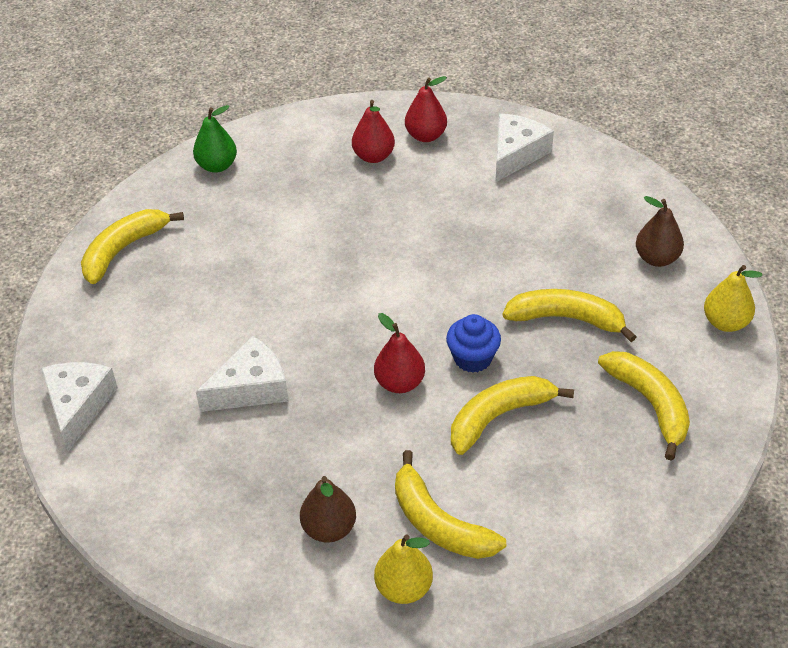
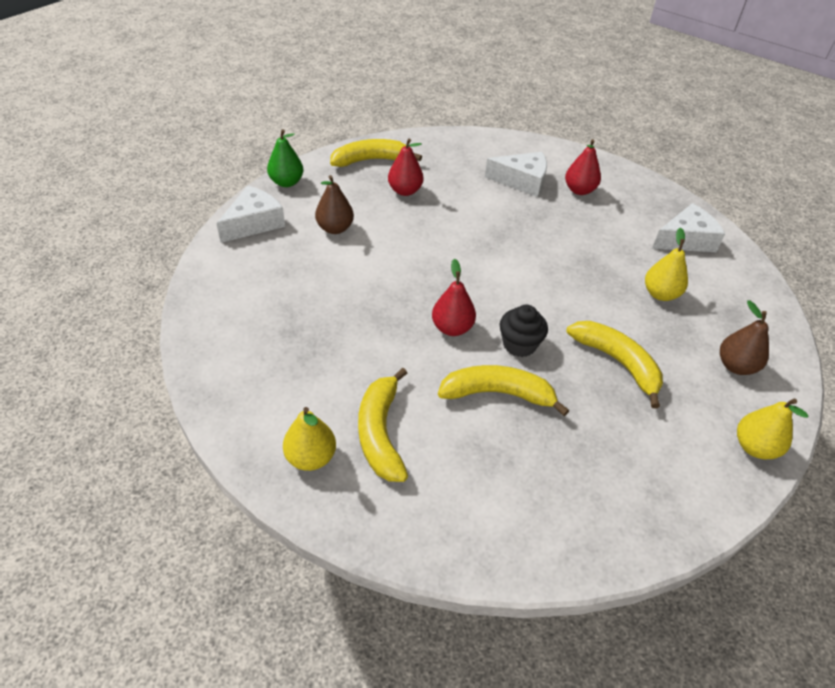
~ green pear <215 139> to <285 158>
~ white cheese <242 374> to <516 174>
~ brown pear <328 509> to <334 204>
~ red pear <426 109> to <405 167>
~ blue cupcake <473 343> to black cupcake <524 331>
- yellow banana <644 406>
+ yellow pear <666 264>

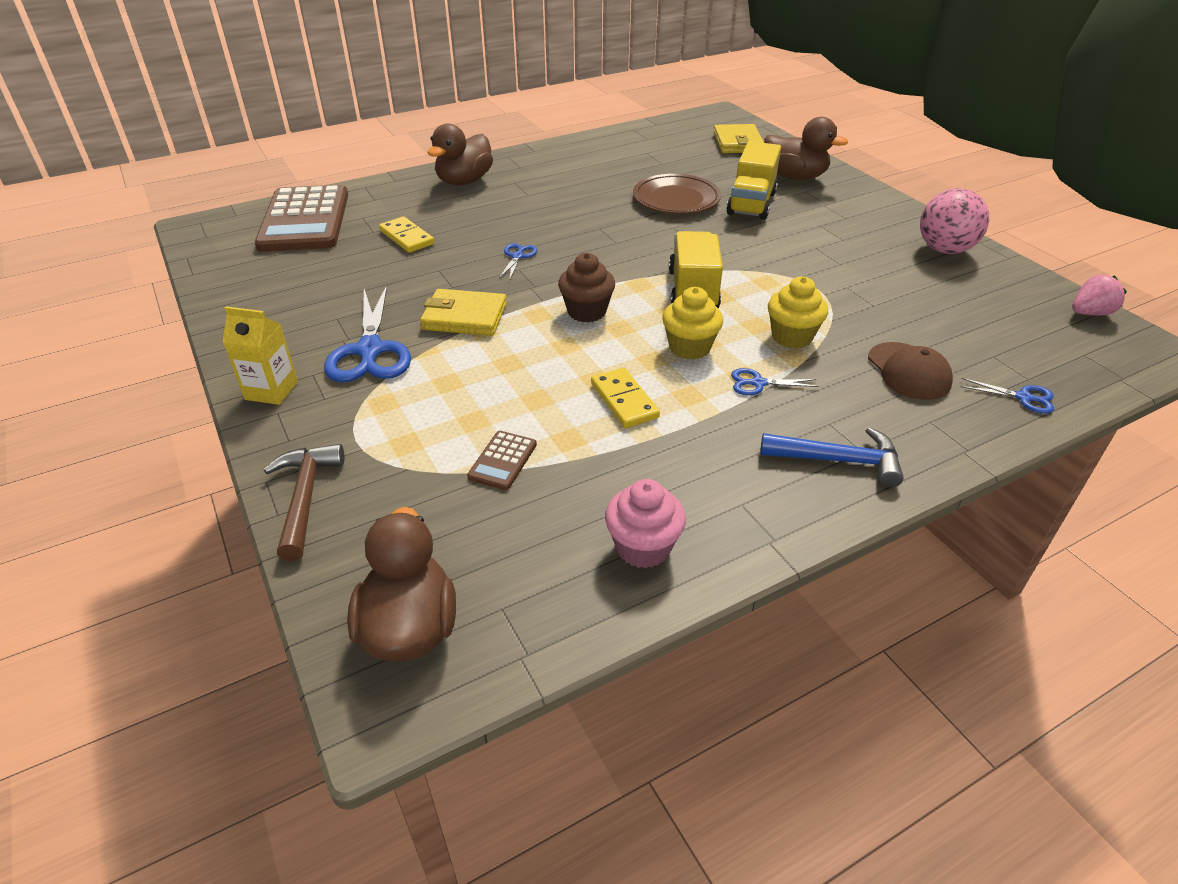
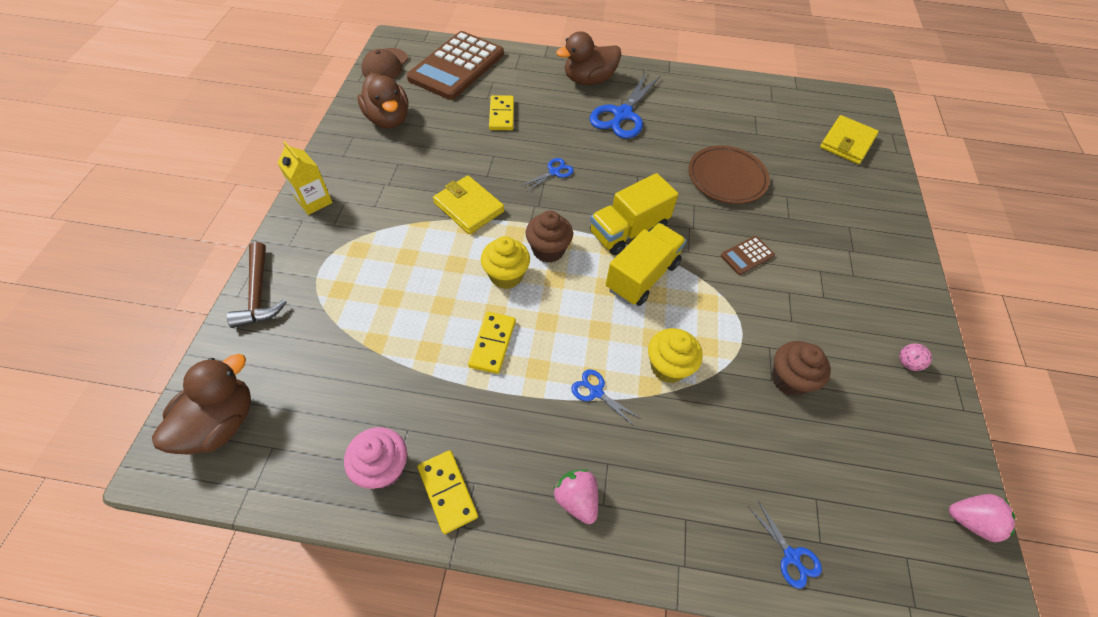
~ brown hammer <304 502> = <257 285> 135 degrees clockwise
~ blue scissors <367 333> to <625 106>
~ brown calculator <502 460> to <748 255>
~ yellow cupcake <692 323> to <505 262>
~ yellow truck <753 180> to <634 214>
~ blue hammer <832 457> to pink strawberry <575 496>
~ brown duck <806 148> to <383 101>
~ brown cap <910 371> to <384 63>
~ pink ball <954 221> = <915 357> x0.43
+ yellow domino <447 492>
+ brown cupcake <801 368>

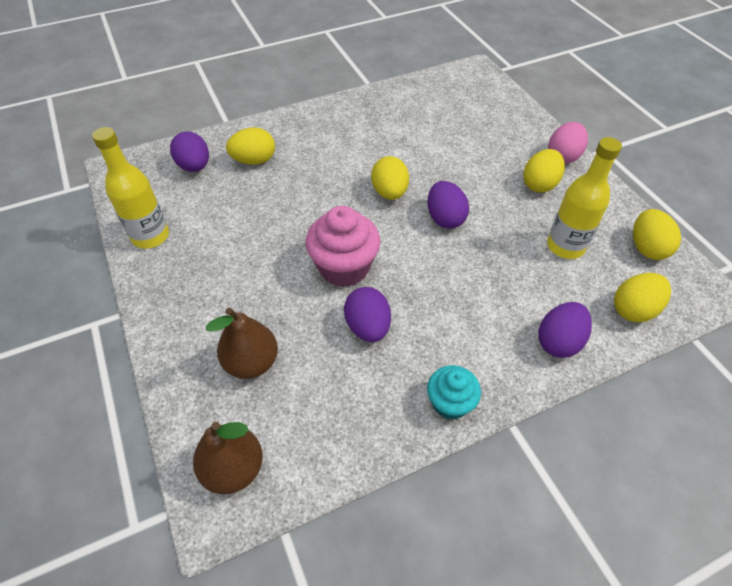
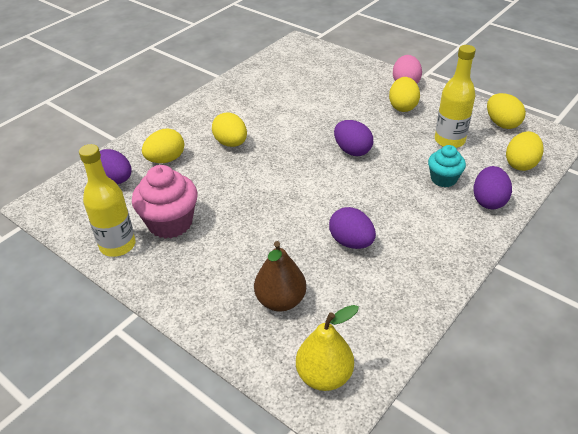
~ brown pear <228 458> to yellow pear <327 348>
~ pink cupcake <343 246> to <165 202>
~ yellow egg <390 178> to <229 129>
~ turquoise cupcake <454 392> to <447 166>

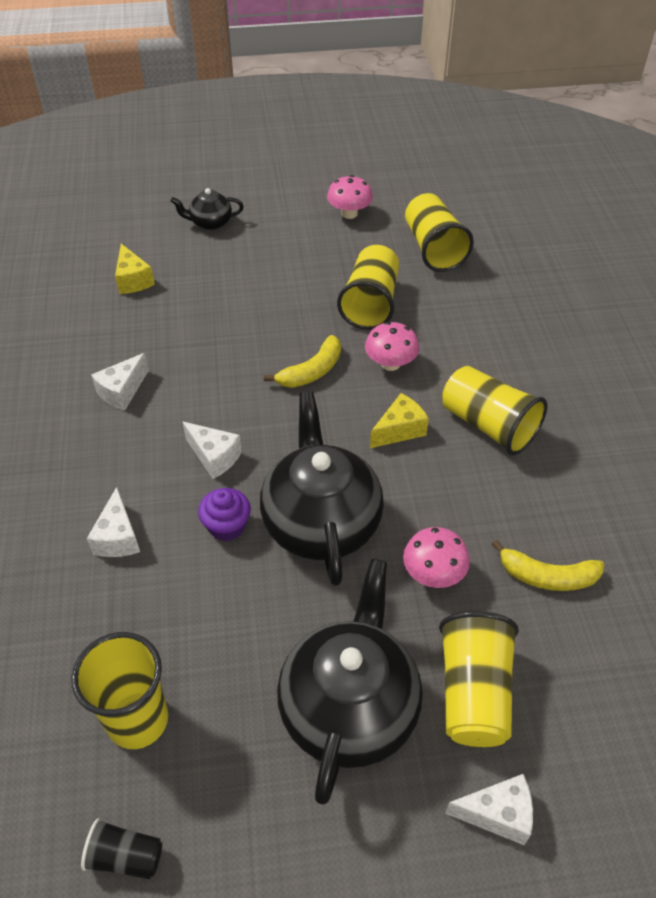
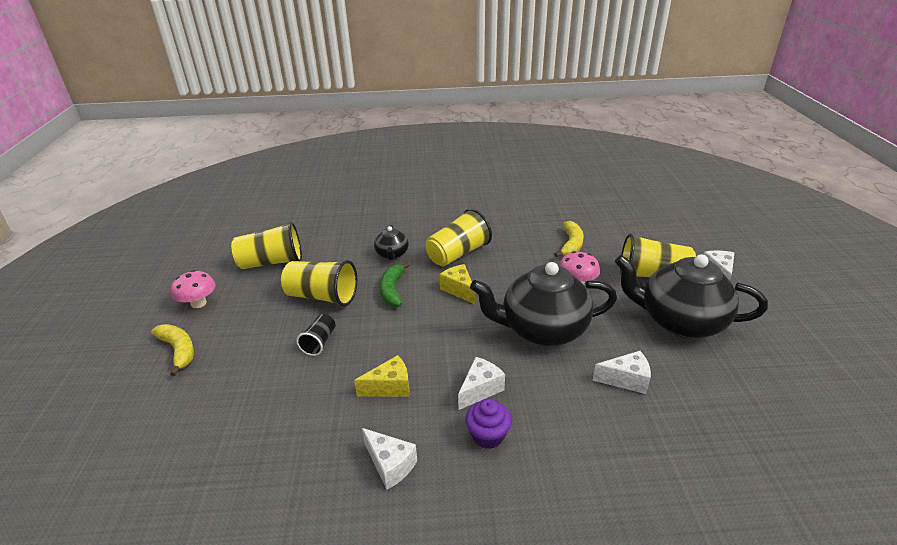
- yellow cup <119 690>
~ black cup <121 848> to <316 335>
~ white cheese <113 522> to <621 372>
~ yellow cheese <135 269> to <381 376>
~ black teapot <207 209> to <391 242>
~ purple cupcake <224 514> to <488 424>
~ yellow banana <302 361> to <172 350>
~ pink mushroom <392 346> to green banana <395 284>

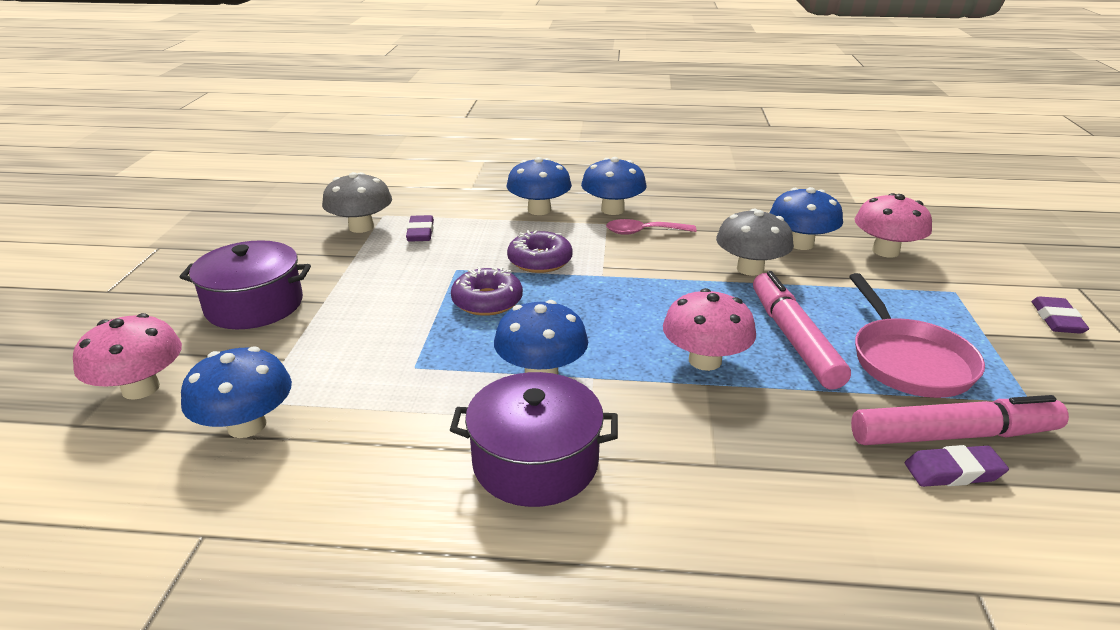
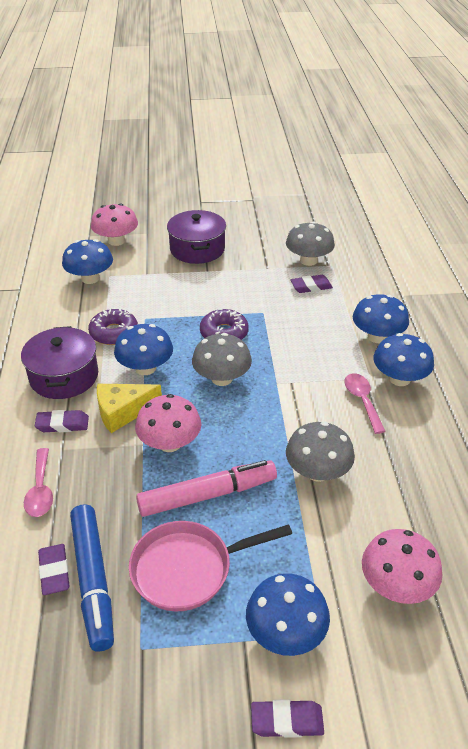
~ purple donut <540 251> to <113 326>
~ blue mushroom <806 218> to <288 614>
~ pink marker <960 420> to blue marker <92 578>
+ pink spoon <38 482>
+ purple eraser <62 421>
+ yellow cheese <129 408>
+ grey mushroom <222 359>

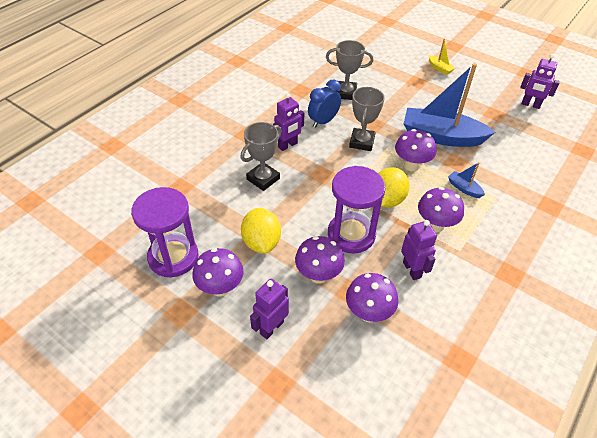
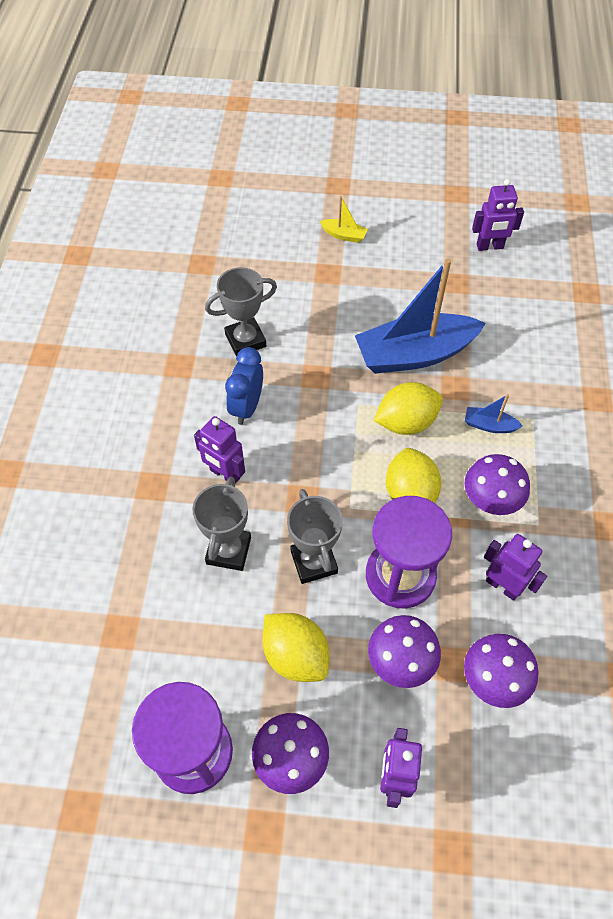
~ purple robot <288 122> = <219 450> 105 degrees clockwise
~ grey trophy <367 119> to <315 536>
~ purple mushroom <415 150> to yellow lemon <408 408>

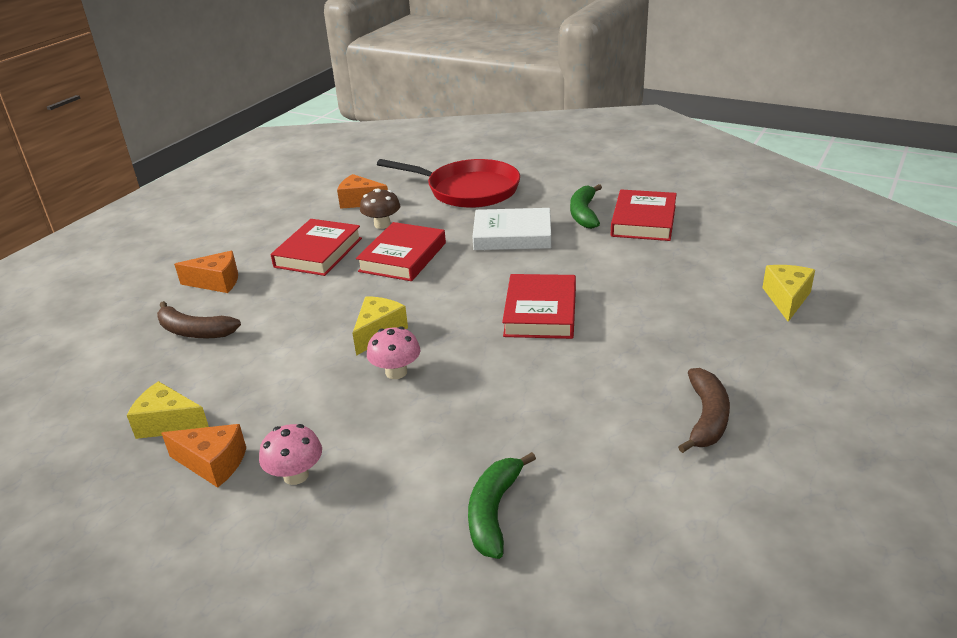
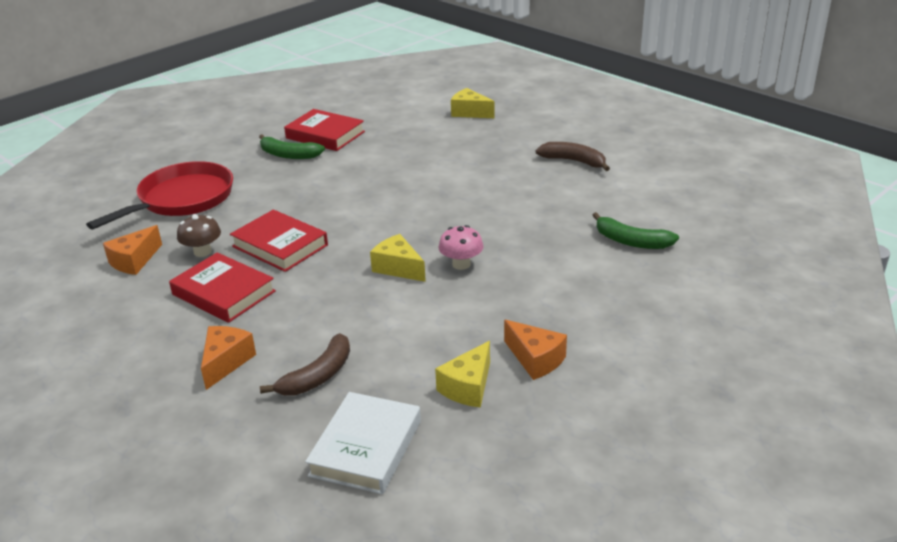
~ orange cheese <203 456> = <535 350> 105 degrees clockwise
- pink mushroom <290 454>
~ white book <511 229> to <363 443>
- red book <539 306>

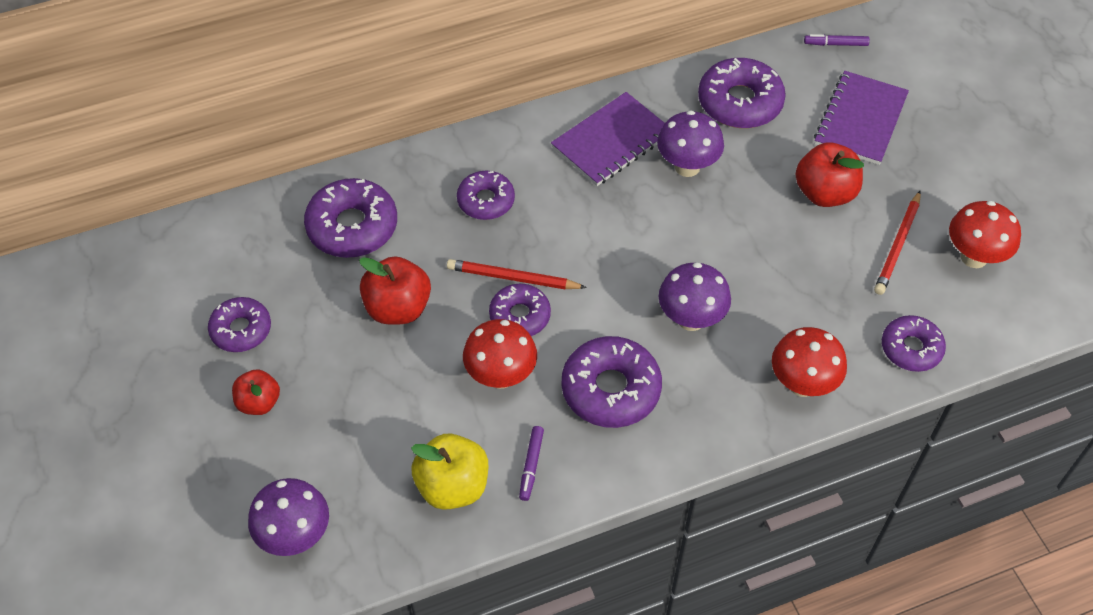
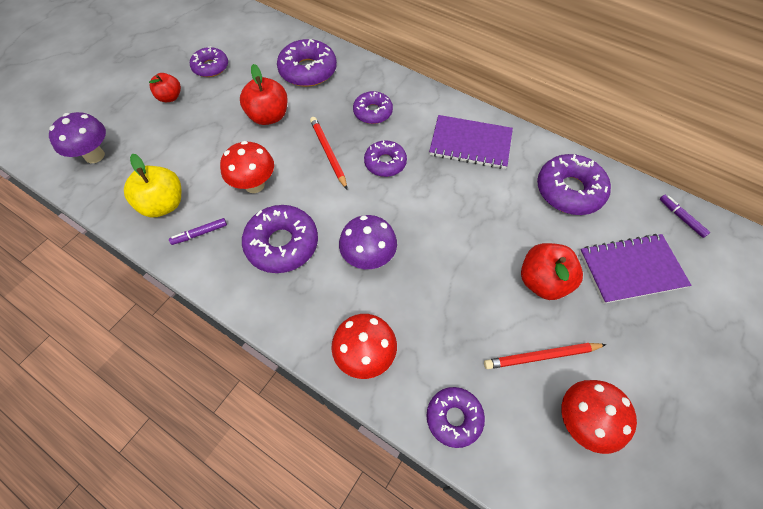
~ purple donut <520 310> to <385 159>
- purple mushroom <690 143>

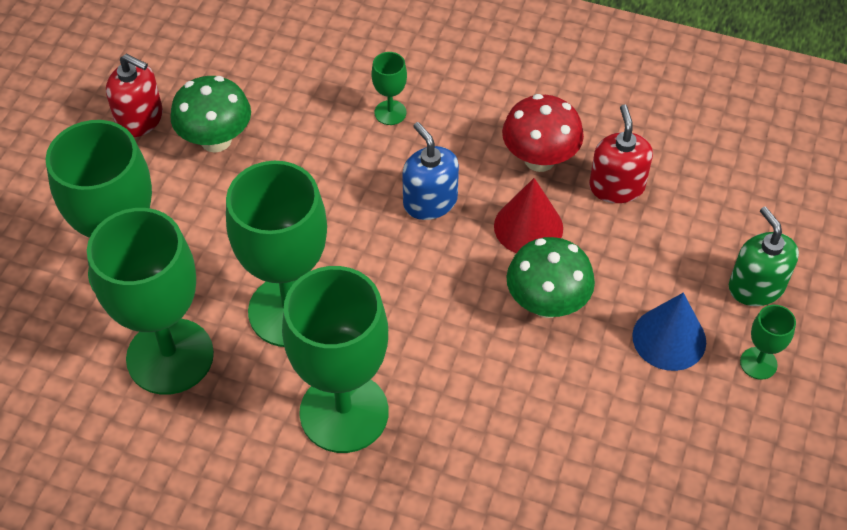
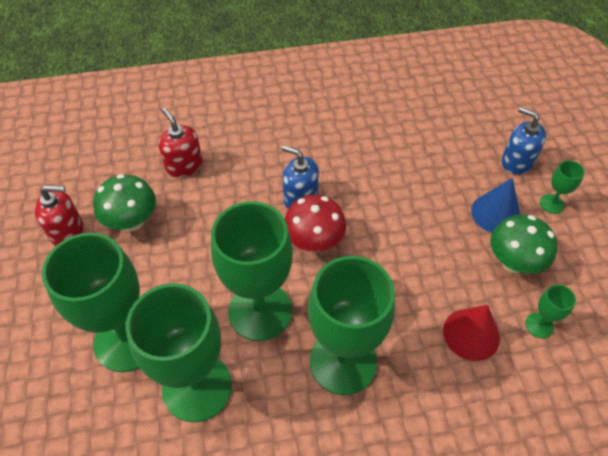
~ green goblet <389 88> to <550 311>
~ red cone <528 215> to <471 333>
~ red mushroom <543 133> to <315 224>
~ green mushroom <550 277> to <523 244>
~ red soap dispenser <621 154> to <180 142>
~ green soap dispenser <764 256> to blue soap dispenser <524 141>

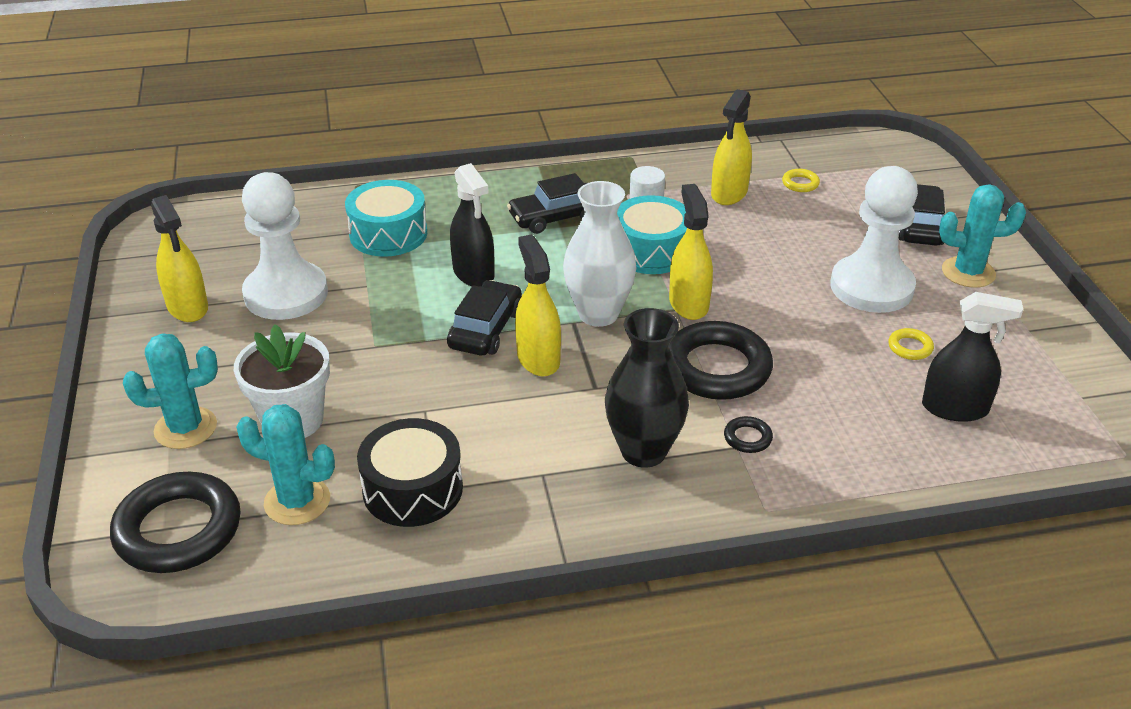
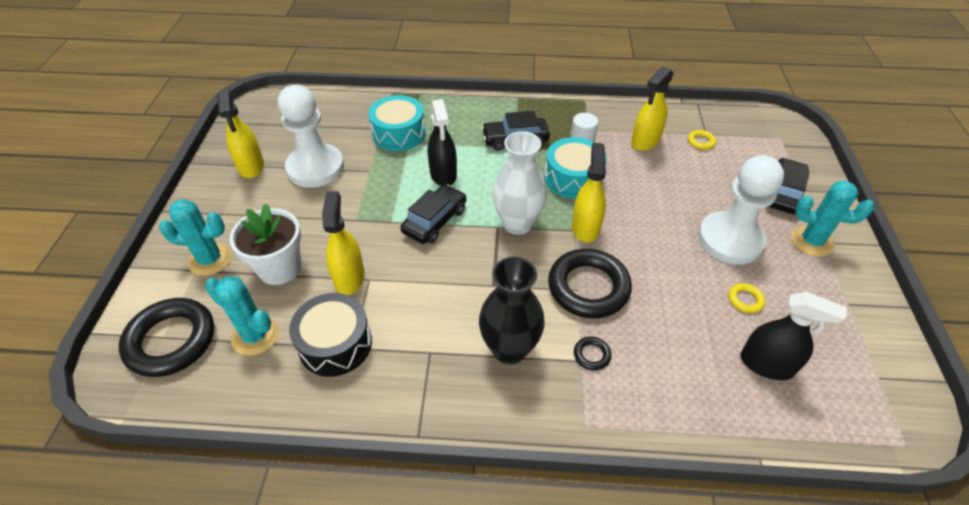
~ yellow spray bottle <538 305> to <343 243>

